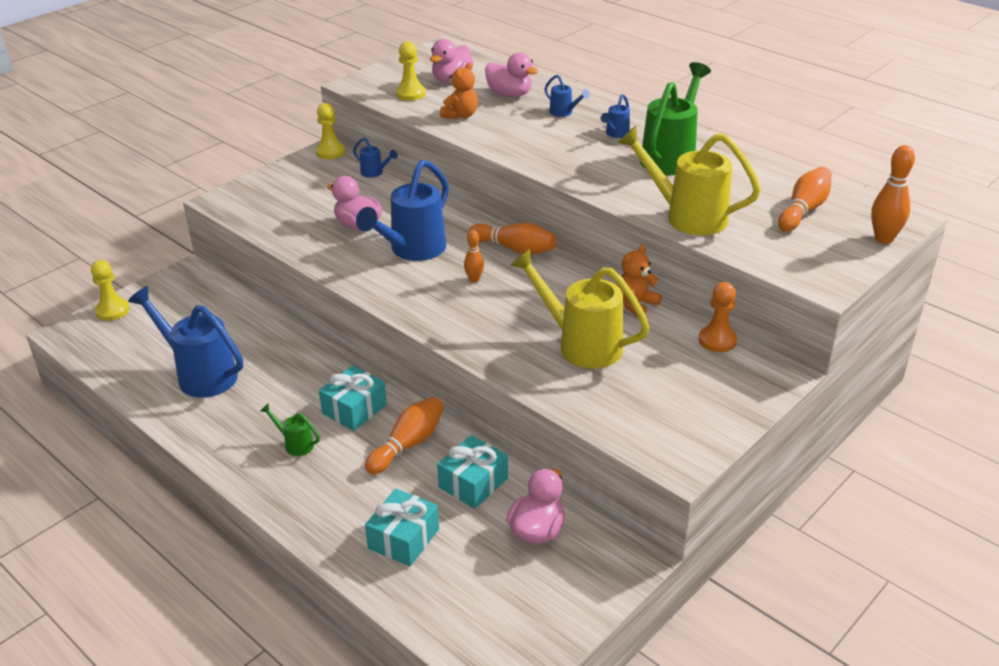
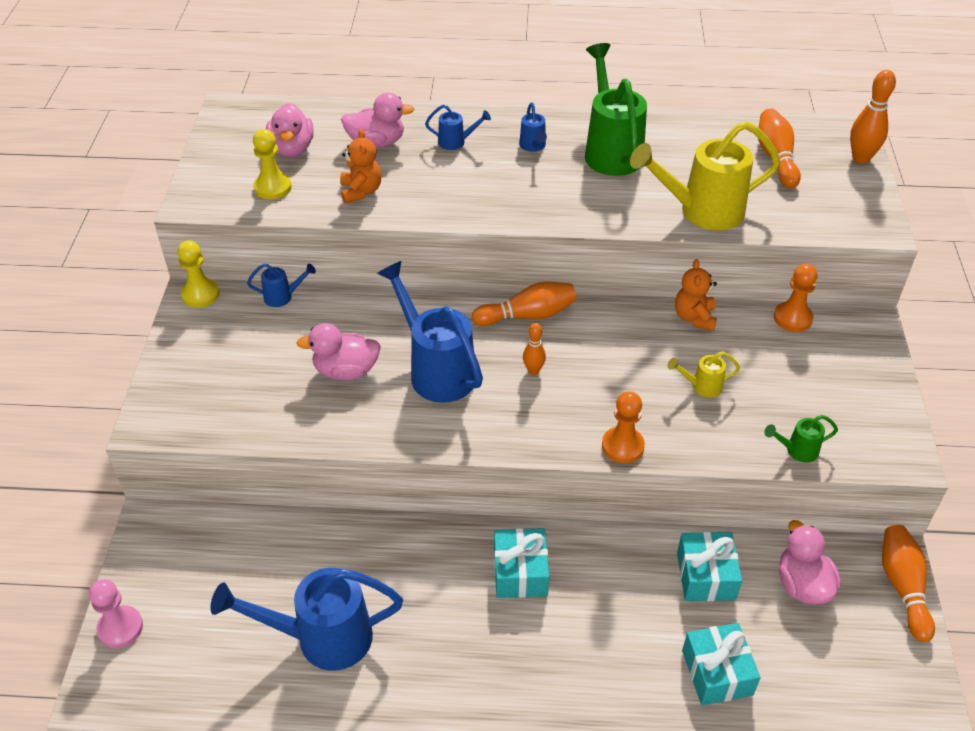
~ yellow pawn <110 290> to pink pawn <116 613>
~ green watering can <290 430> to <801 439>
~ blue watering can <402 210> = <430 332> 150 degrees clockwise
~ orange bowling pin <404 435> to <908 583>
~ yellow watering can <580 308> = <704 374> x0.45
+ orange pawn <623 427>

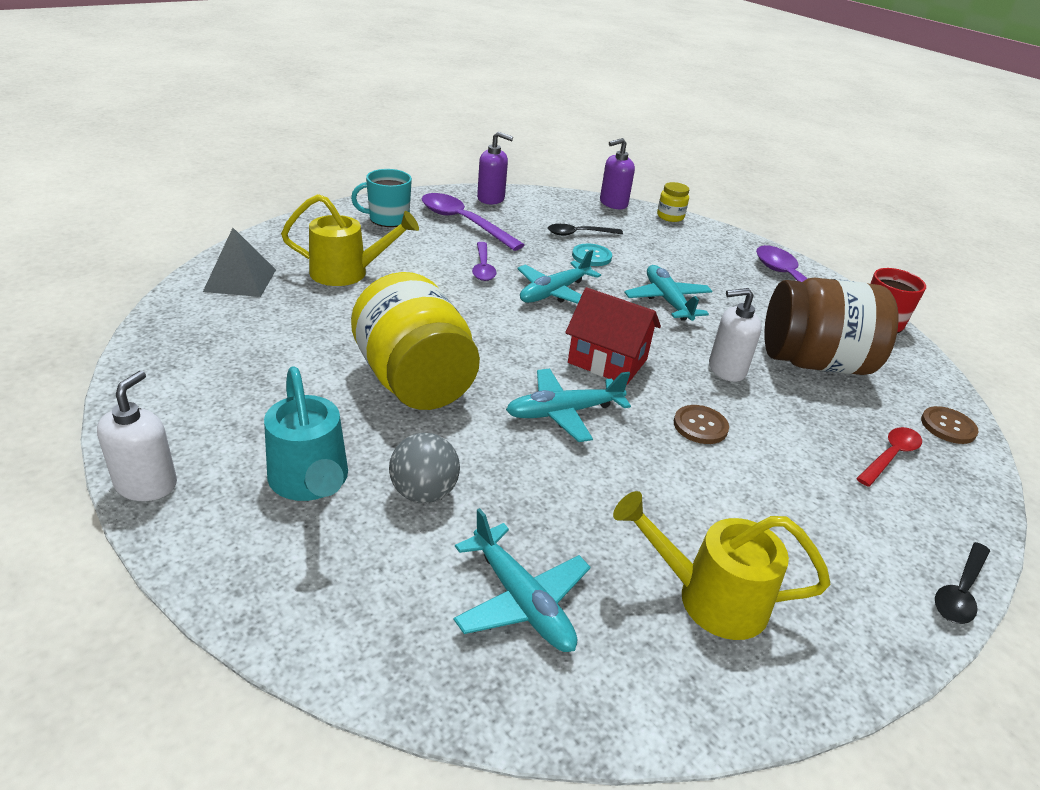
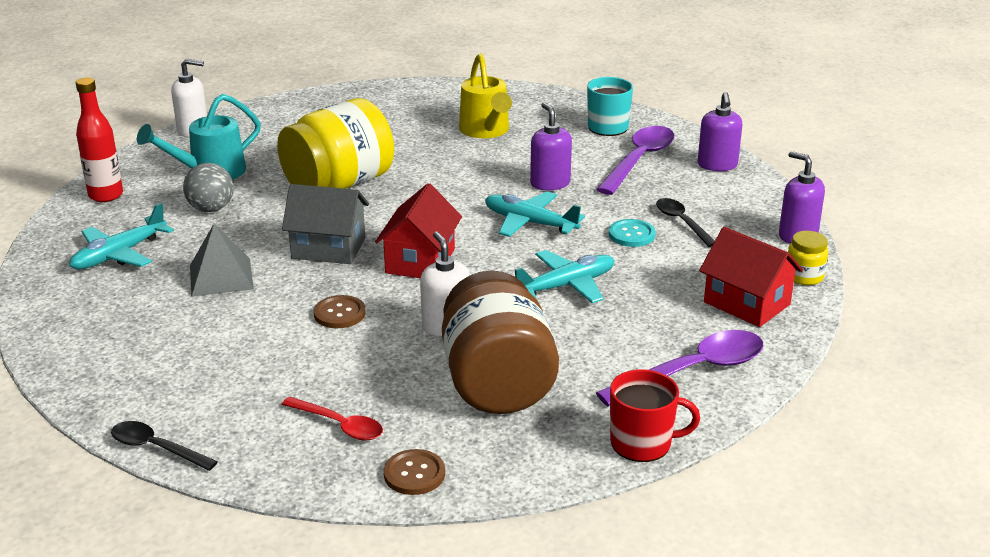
~ grey pyramid <239 262> to <222 260>
~ purple spoon <484 261> to purple soap dispenser <551 146>
~ turquoise plane <568 405> to grey house <325 224>
- yellow watering can <722 565>
+ red bottle <99 139>
+ red house <751 277>

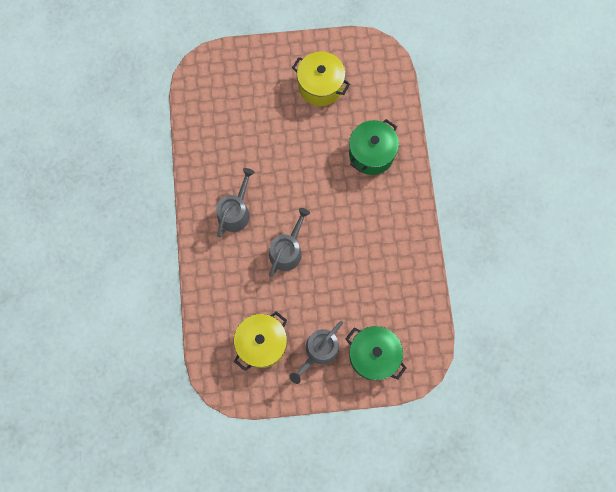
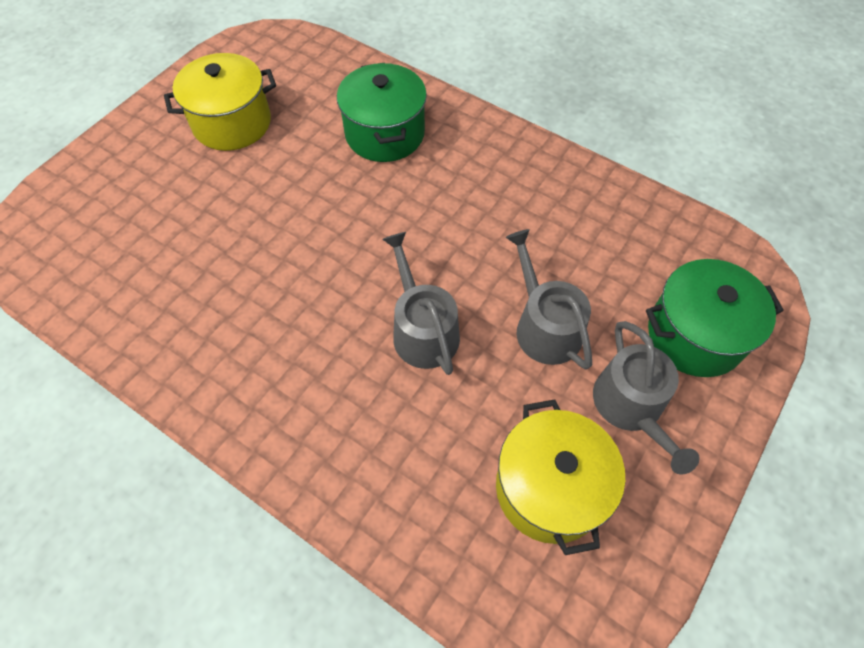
~ grey watering can <235 202> to <549 299>

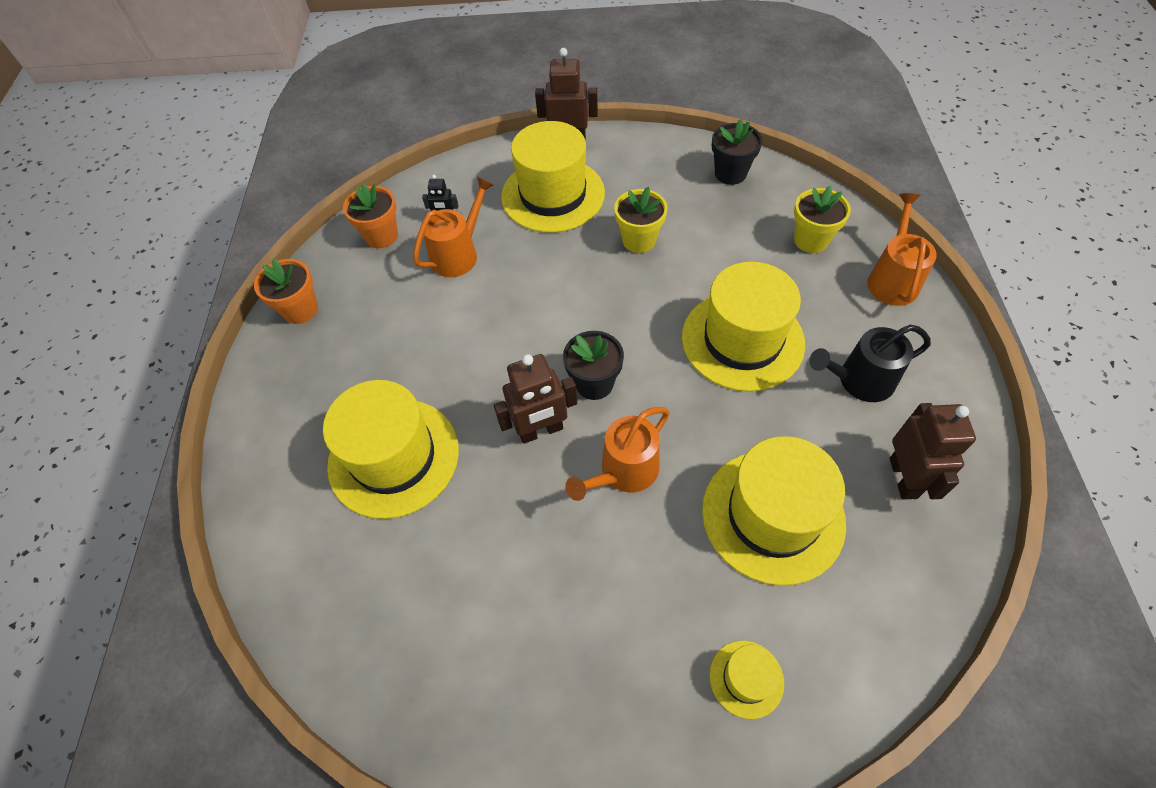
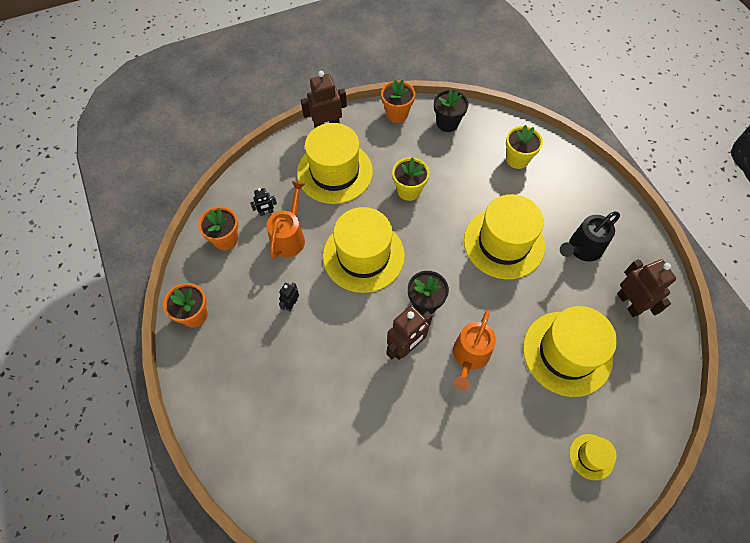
~ yellow hat <391 449> to <364 250>
- orange watering can <902 249>
+ black robot <289 297>
+ orange flower pot <398 101>

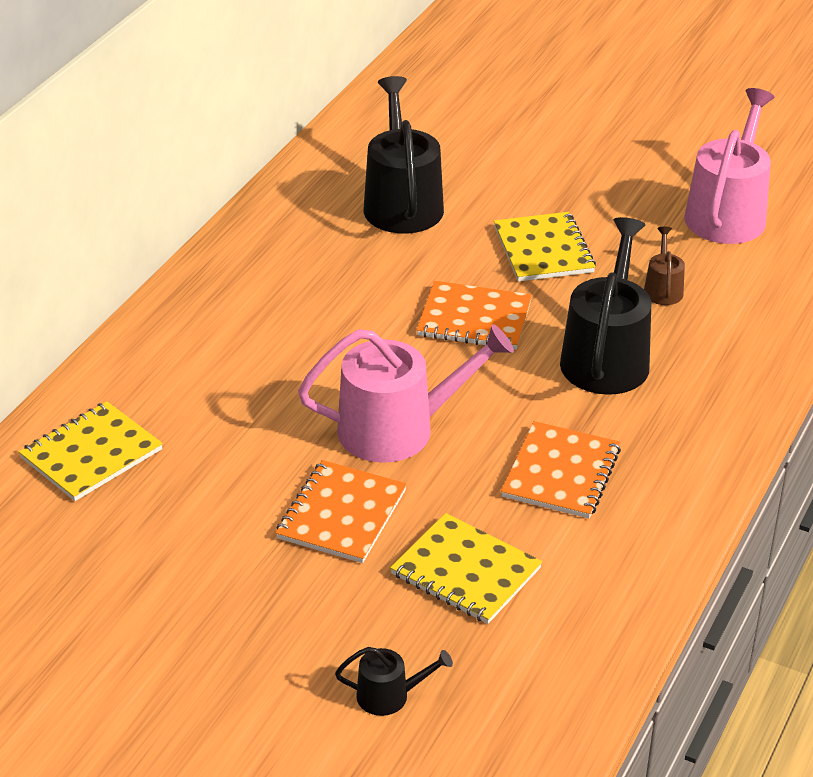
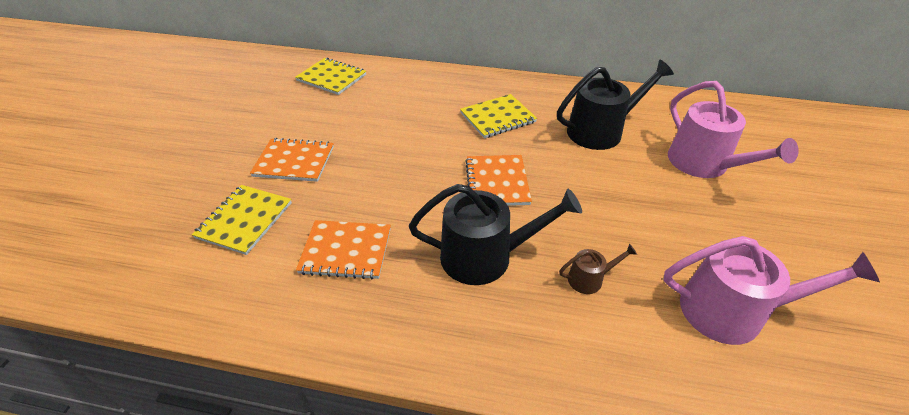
~ pink watering can <406 393> to <733 129>
- black watering can <394 681>
~ yellow notebook <545 247> to <498 116>

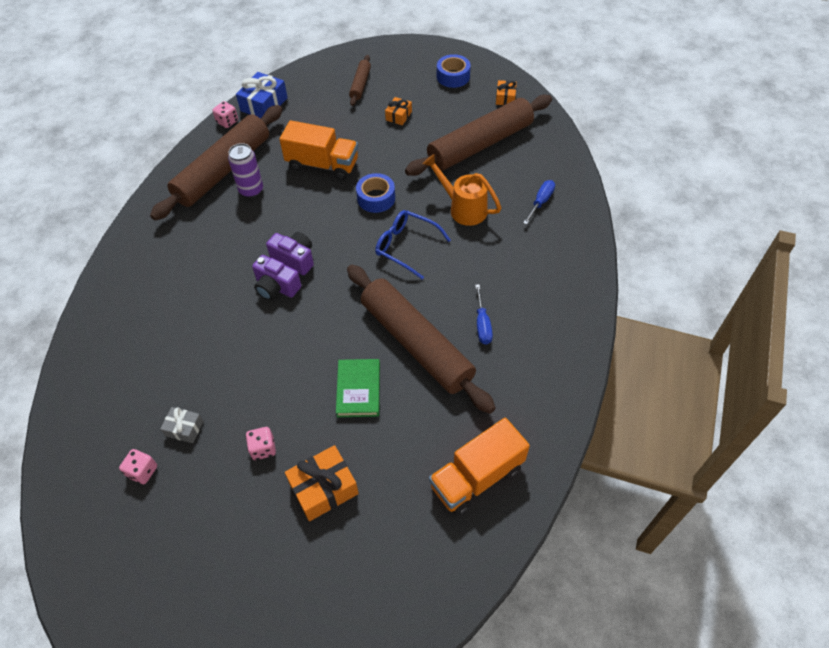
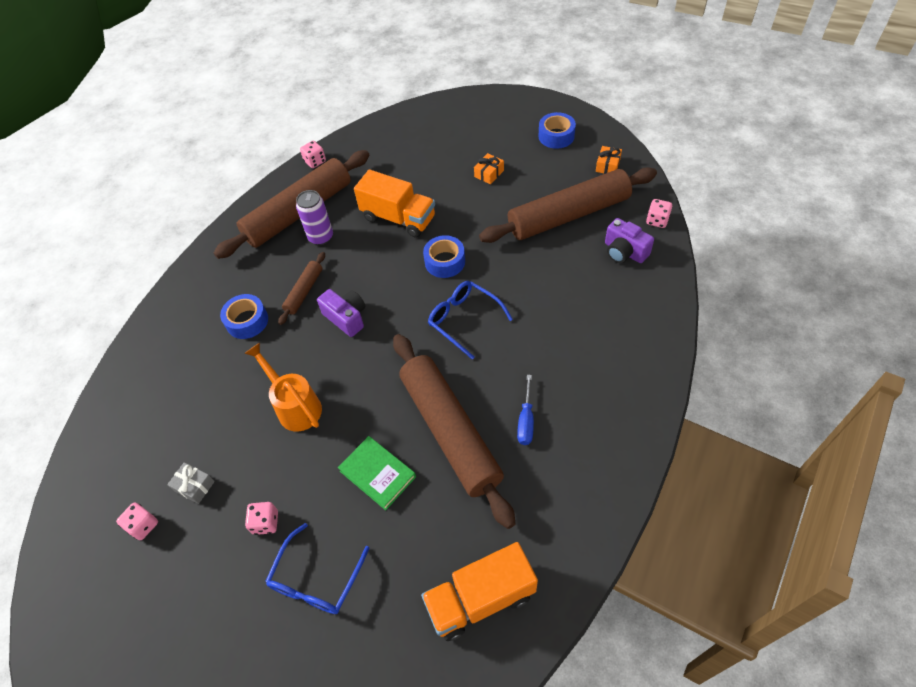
- blue gift <262 95>
~ purple camera <276 277> to <629 240>
~ orange gift <322 483> to blue glasses <317 568>
~ green book <358 388> = <377 473> 60 degrees counterclockwise
~ brown rolling pin <360 80> to <301 288>
~ orange watering can <462 190> to <283 387>
- blue screwdriver <539 202>
+ blue tape <244 316>
+ pink dice <659 213>

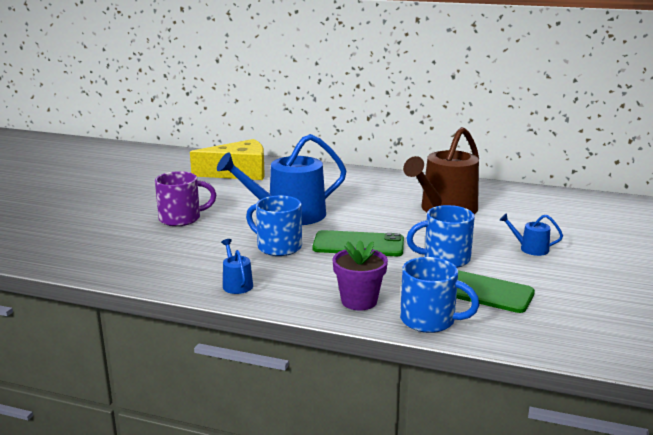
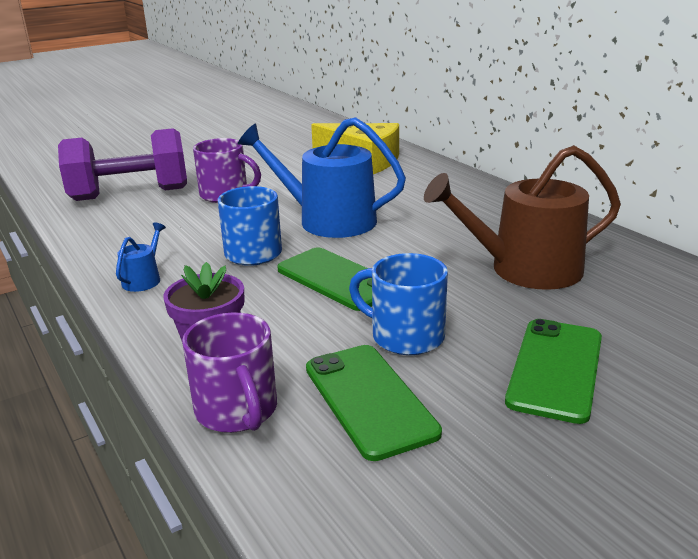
~ blue mug <440 295> to purple mug <229 372>
~ blue watering can <531 234> to green phone <553 371>
+ purple dumbbell <122 164>

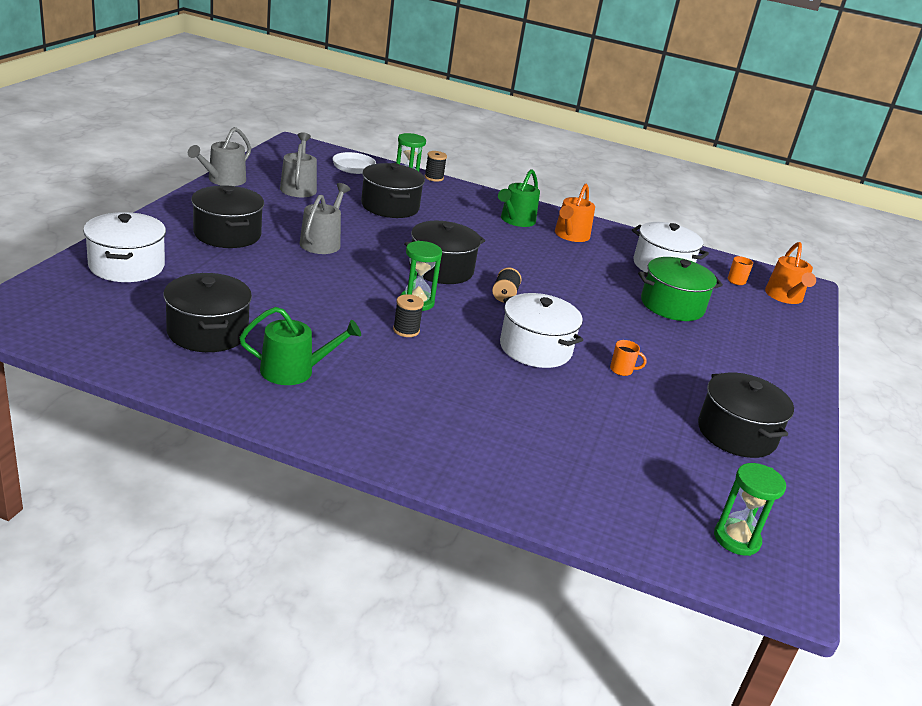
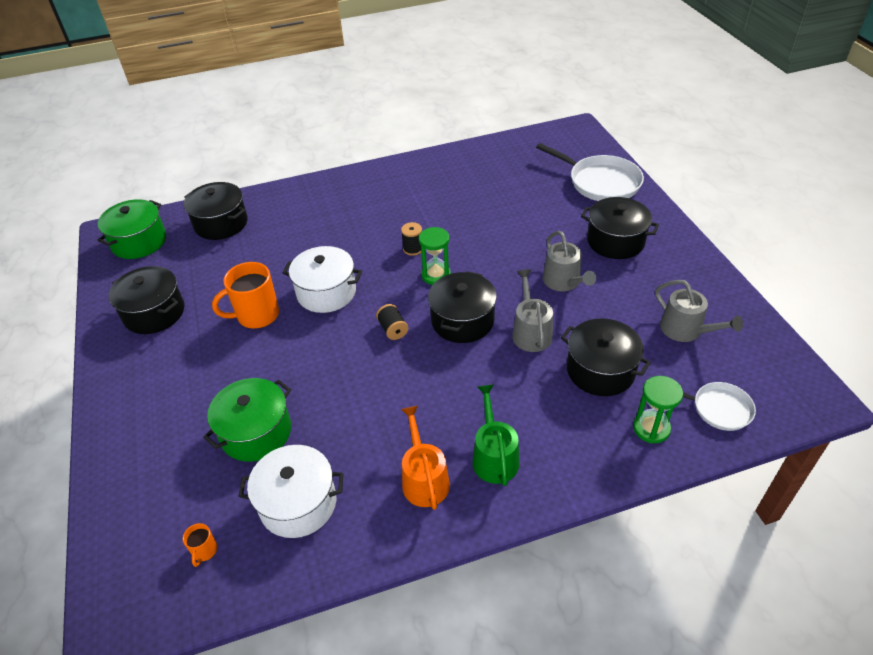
~ white pot <124 247> to white pan <590 172>
~ black pot <207 312> to <216 211>
~ grey watering can <219 156> to <532 310>
- green watering can <300 346>
- black spool <436 166>
~ orange mug <628 358> = <245 295> x2.20
~ green hourglass <750 509> to green pot <131 229>
- orange watering can <790 273>

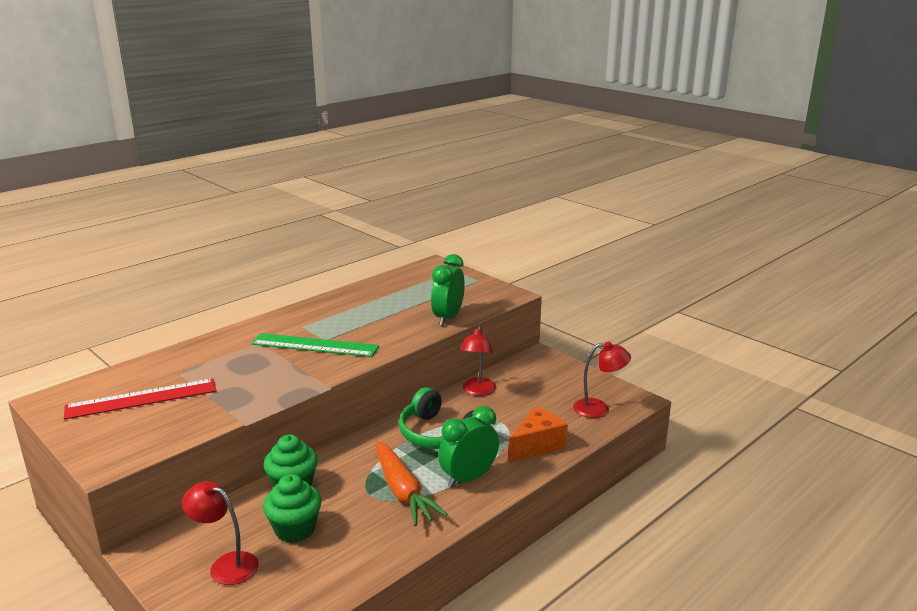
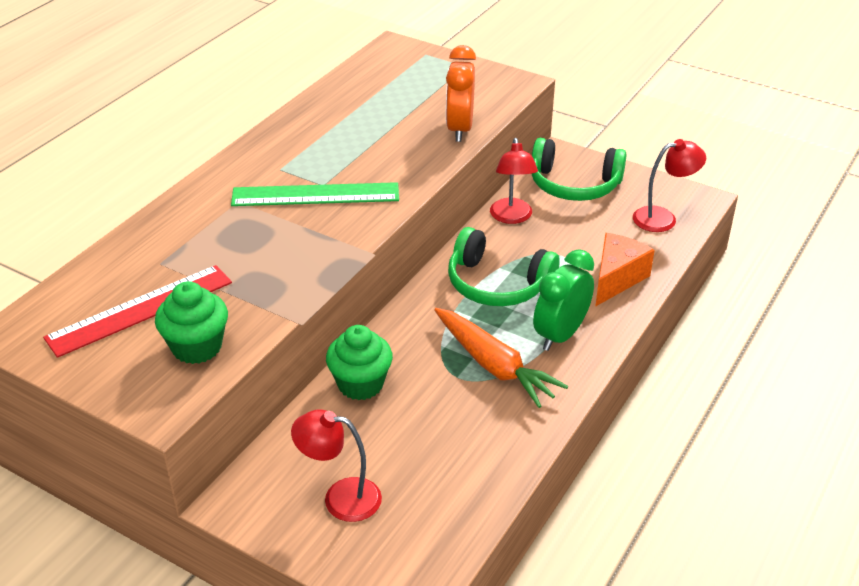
~ green cupcake <292 508> to <191 322>
~ green clock <448 290> to orange clock <461 93>
+ green headphones <579 169>

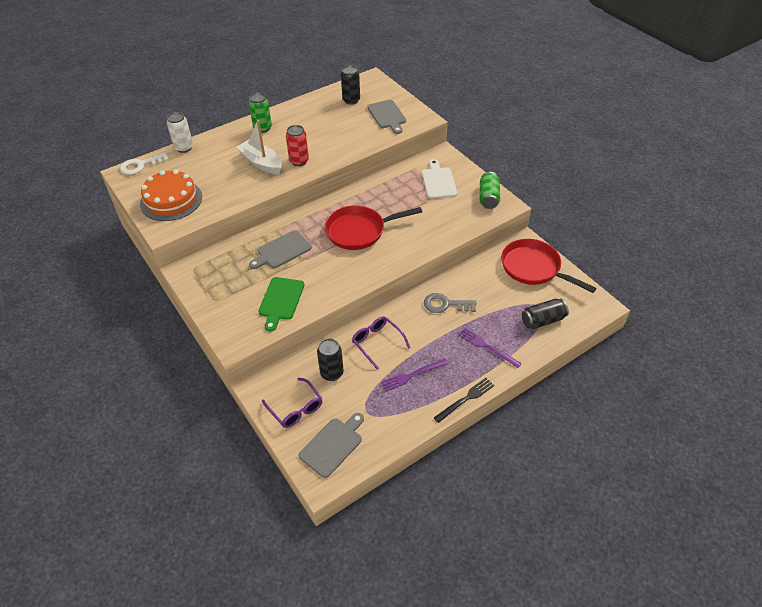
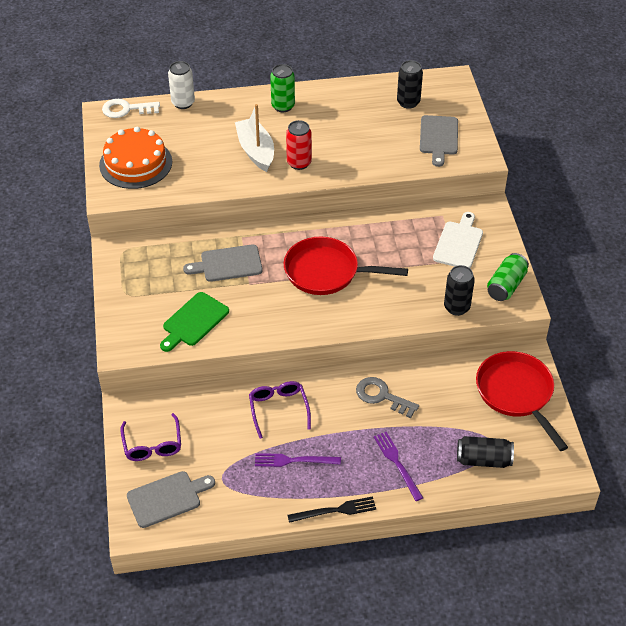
~ black can <330 359> to <459 290>

